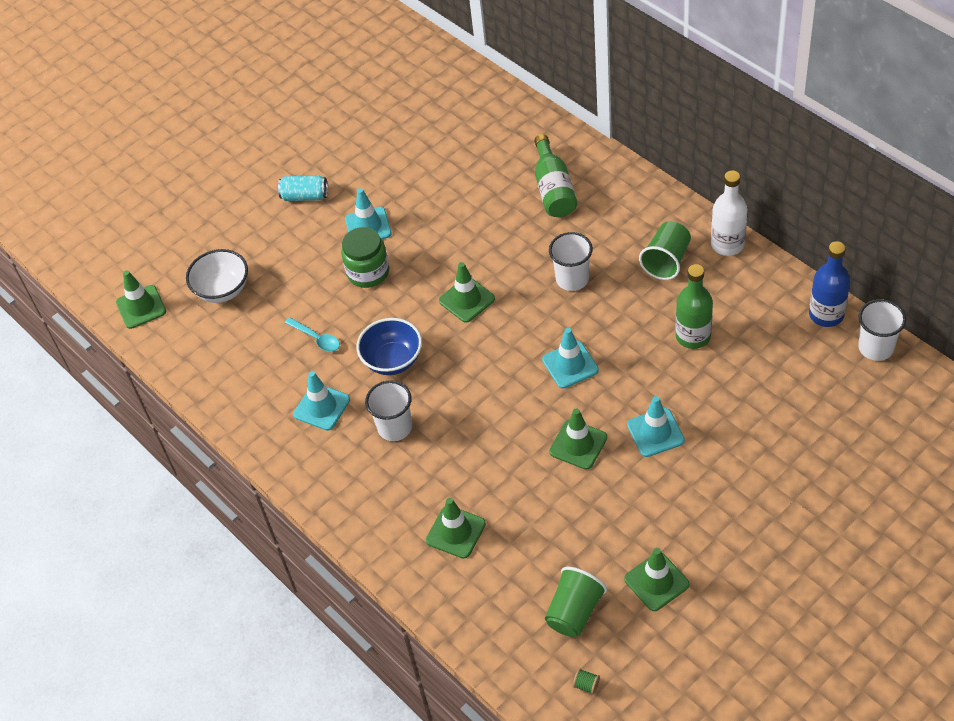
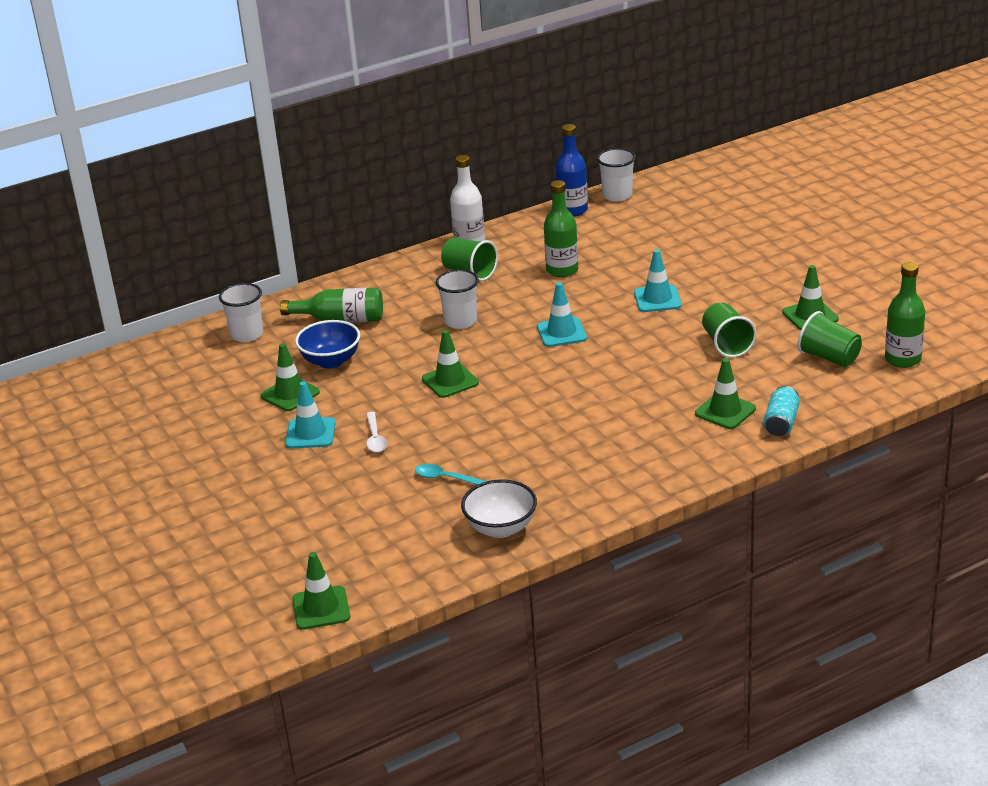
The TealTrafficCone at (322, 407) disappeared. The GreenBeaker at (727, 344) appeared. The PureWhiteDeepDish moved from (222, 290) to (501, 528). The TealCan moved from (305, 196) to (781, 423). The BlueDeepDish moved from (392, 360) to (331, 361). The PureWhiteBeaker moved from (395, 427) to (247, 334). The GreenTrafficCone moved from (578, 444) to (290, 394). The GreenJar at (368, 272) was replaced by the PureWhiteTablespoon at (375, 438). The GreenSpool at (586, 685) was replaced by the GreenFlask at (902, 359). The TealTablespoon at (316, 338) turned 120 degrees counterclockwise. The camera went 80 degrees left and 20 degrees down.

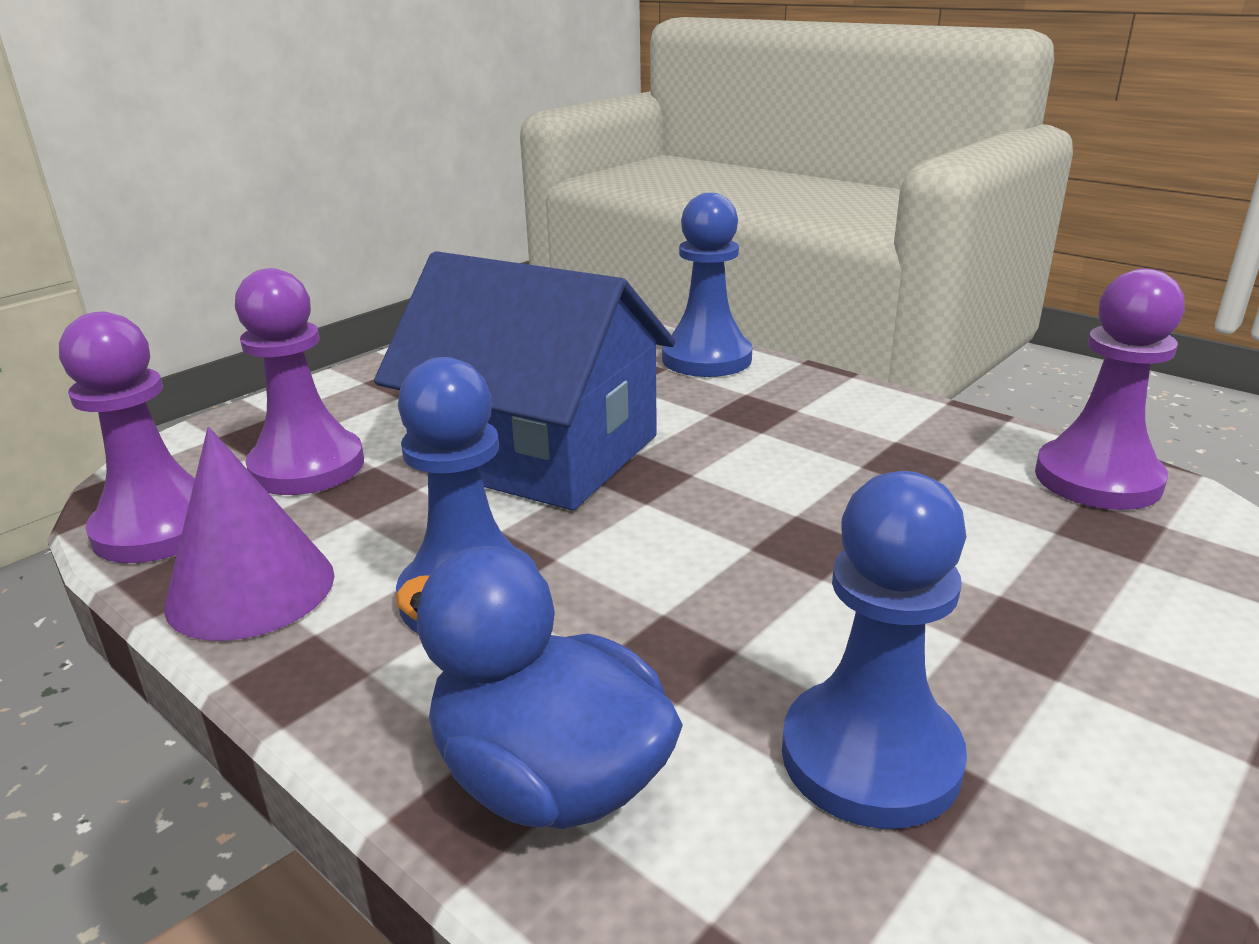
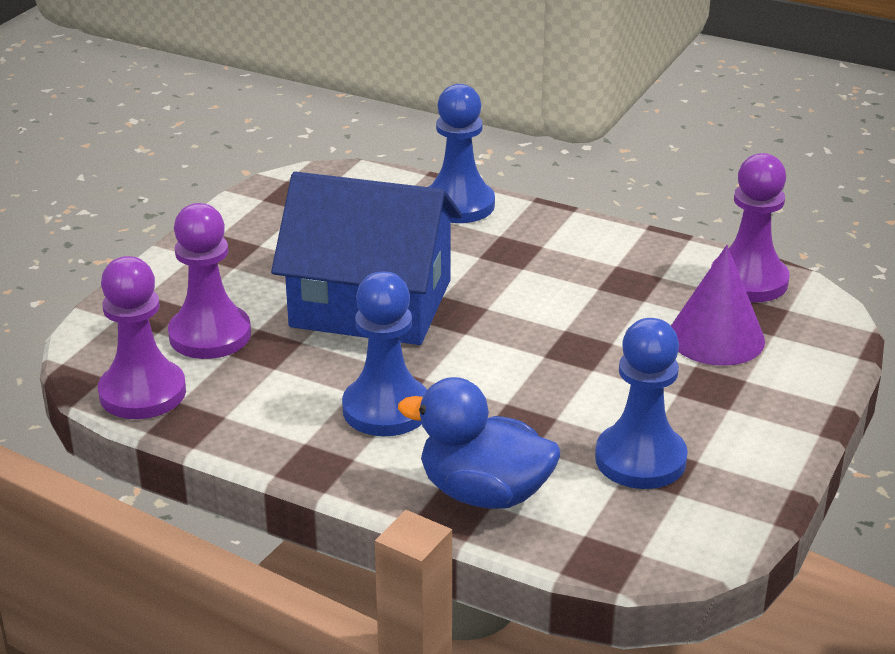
The RoyalPurpleCone moved from (251, 589) to (716, 337). The camera went 15 degrees left and 5 degrees up.

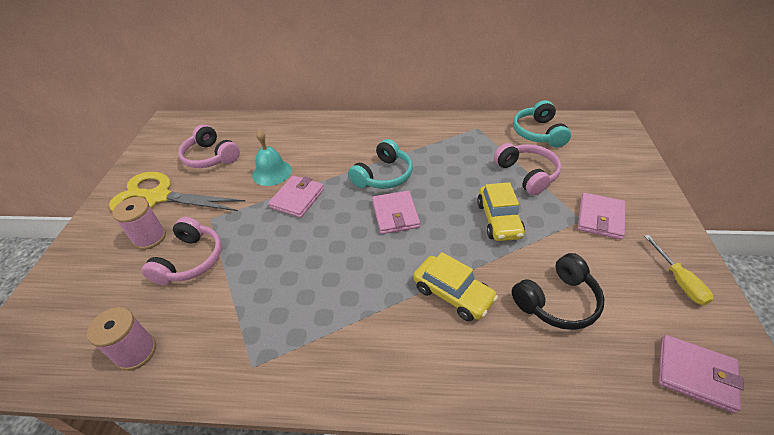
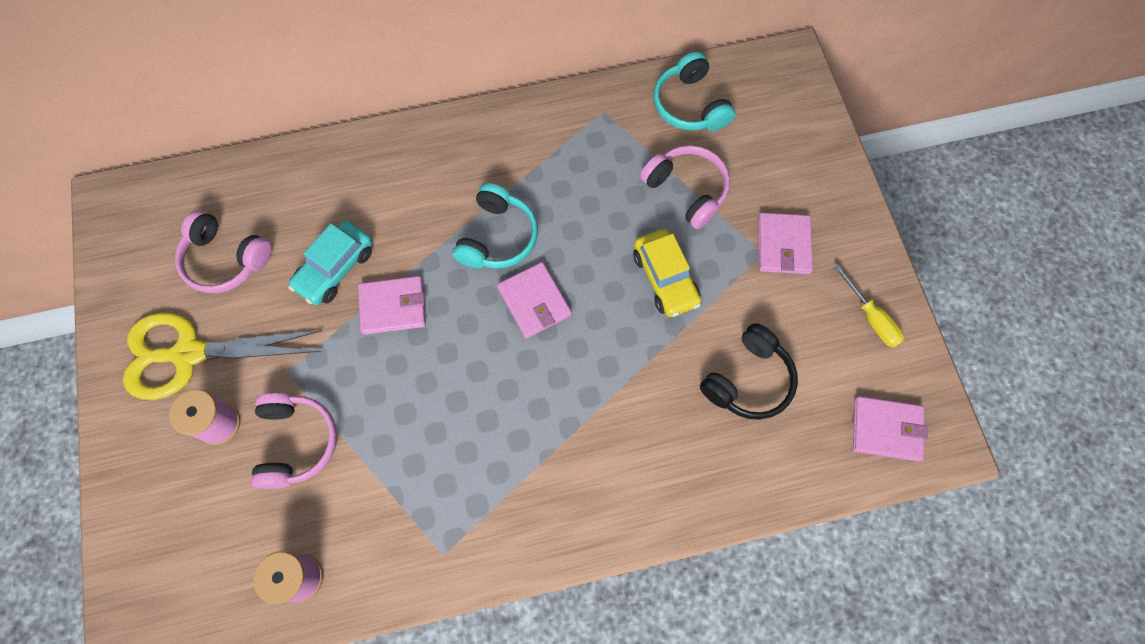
The YellowAutomobile at (453, 294) disappeared. The TealSchoolBell at (272, 172) was replaced by the TealAutomobile at (335, 268). The PinkCardWallet at (297, 198) turned 75 degrees clockwise. The camera went 20 degrees left and 25 degrees up.

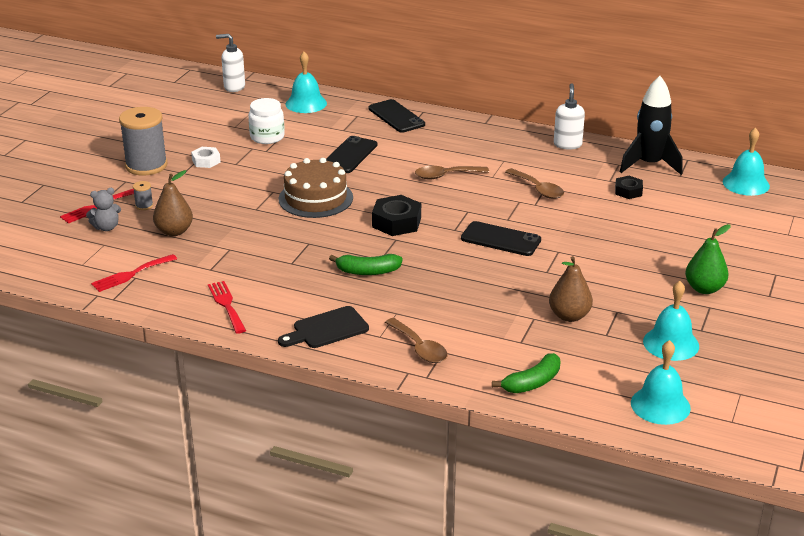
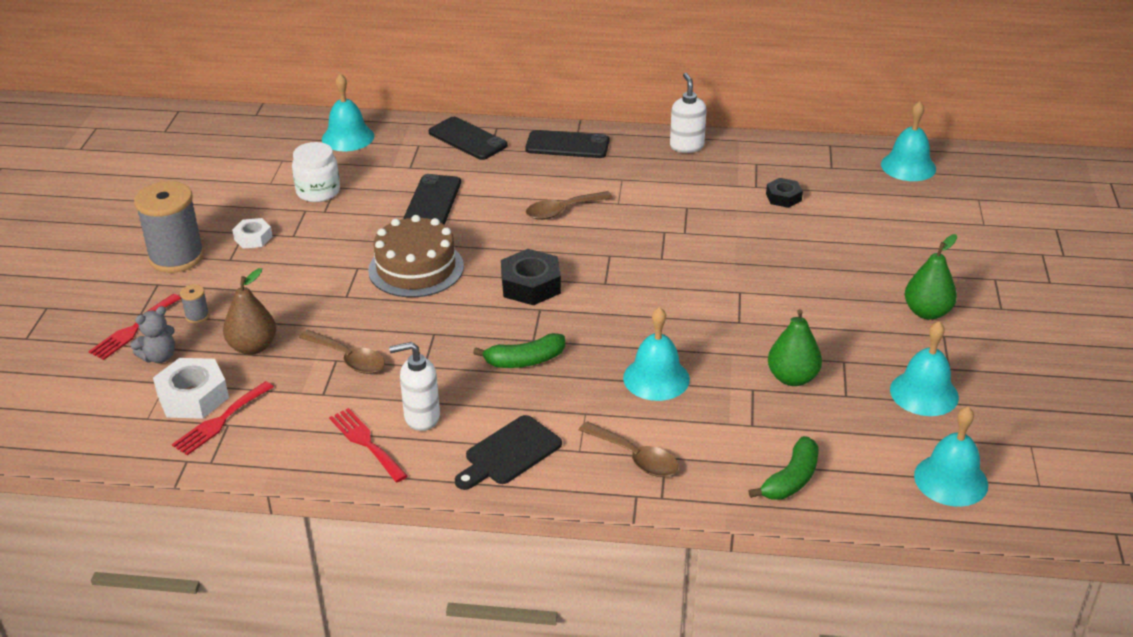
The EbonySpaceship at (649, 165) disappeared. The PureWhiteHexNut at (193, 396) appeared. The TealSchoolBell at (656, 378) appeared. The PureWhitePumpBottle moved from (234, 87) to (421, 417). The EbonySmartphone moved from (500, 239) to (567, 145). The BrownTablespoon moved from (538, 189) to (348, 359). The BrownPear at (569, 316) became the GreenPear at (792, 378). The camera went 15 degrees left and 5 degrees up.

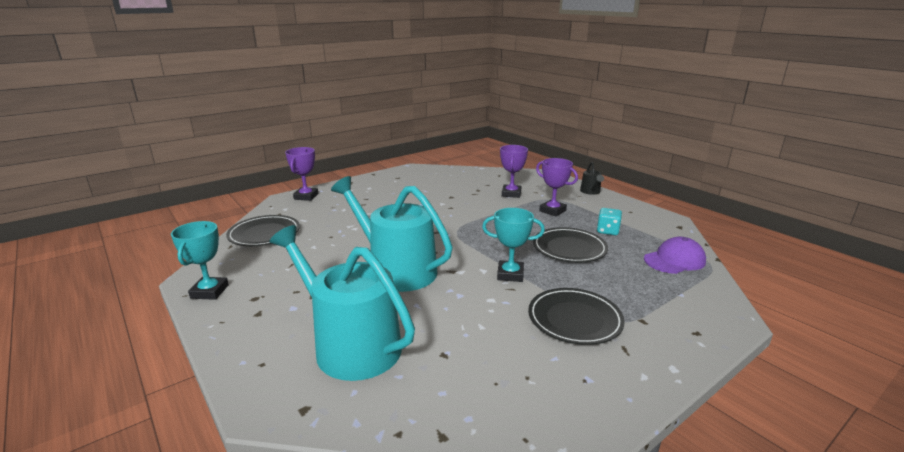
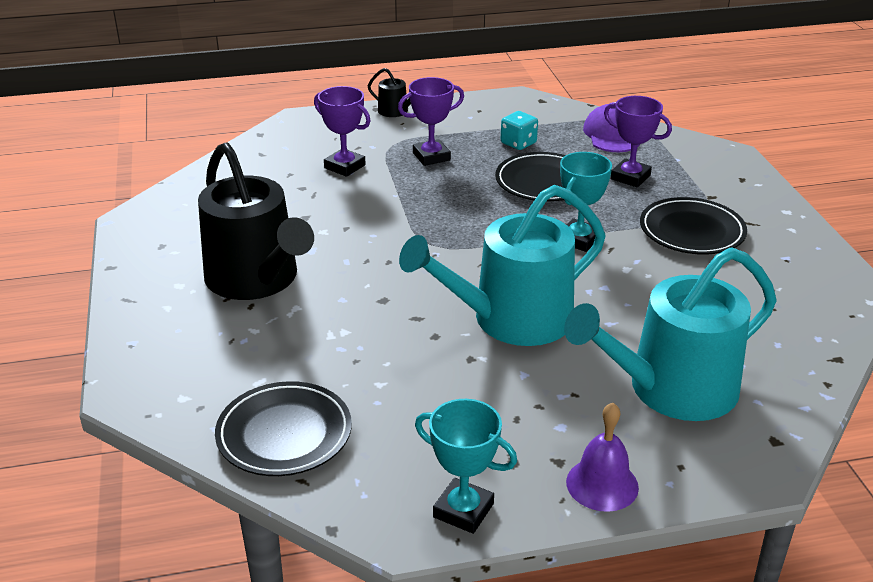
The EbonyWateringCan at (257, 279) appeared. The RoyalPurpleSchoolBell at (602, 484) appeared. The RoyalPurplePrizeCup moved from (306, 196) to (630, 177). The camera went 65 degrees left and 10 degrees up.

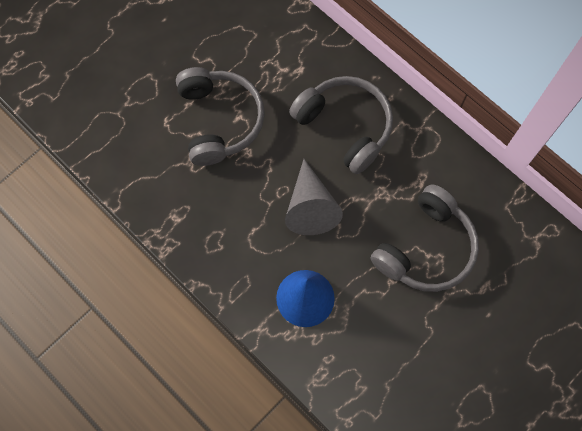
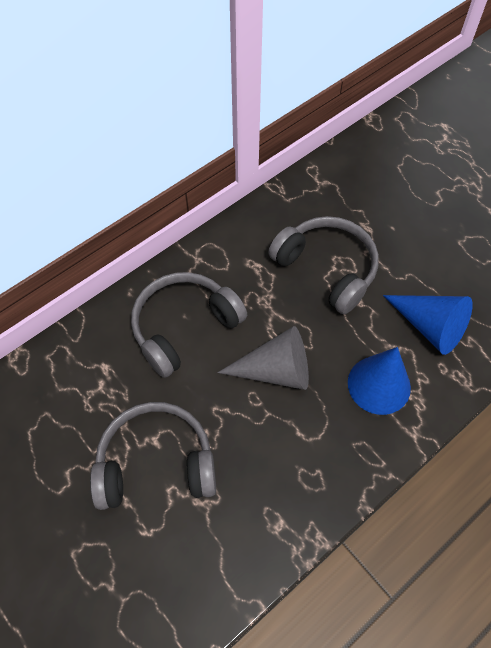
The BlueCone at (429, 326) appeared. The camera went 85 degrees left and 10 degrees down.

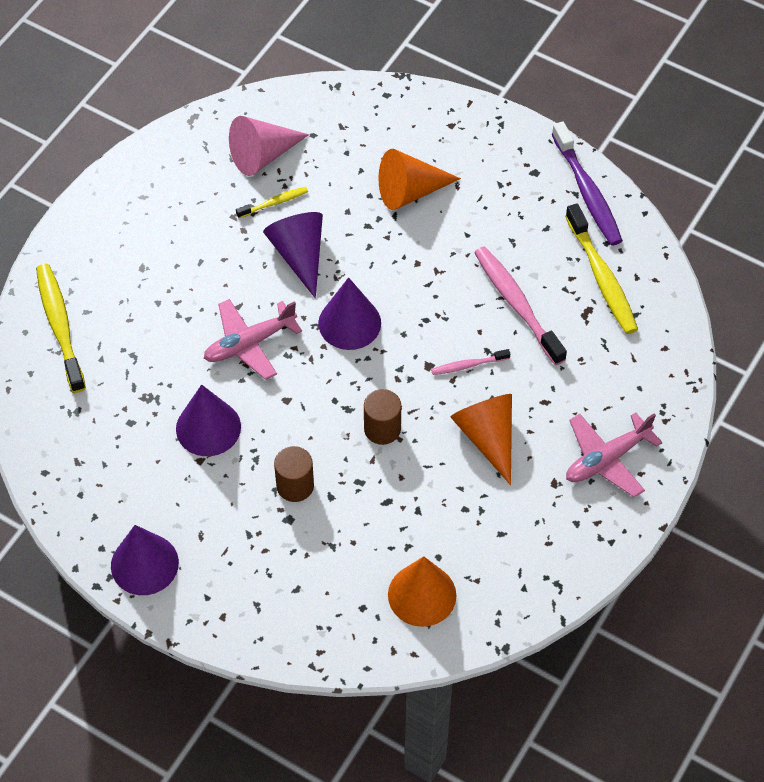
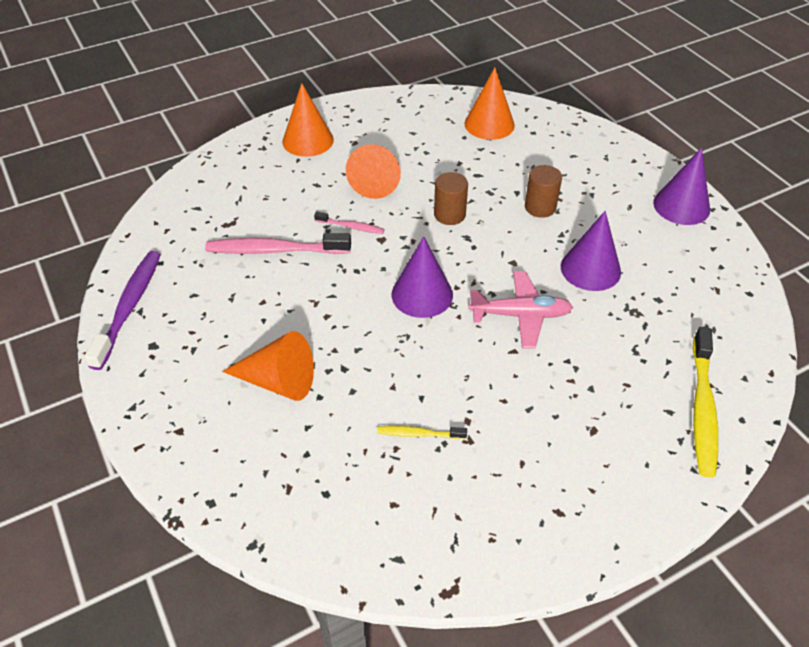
The PinkCone at (262, 155) disappeared. The RoyalPurpleCone at (299, 255) disappeared. The YellowToothBrush at (601, 277) disappeared. The PinkAeroplane at (607, 459) was replaced by the OrangeColouredCone at (308, 140). The PinkToothBrush at (517, 304) turned 90 degrees clockwise. The camera went 150 degrees left and 10 degrees down.

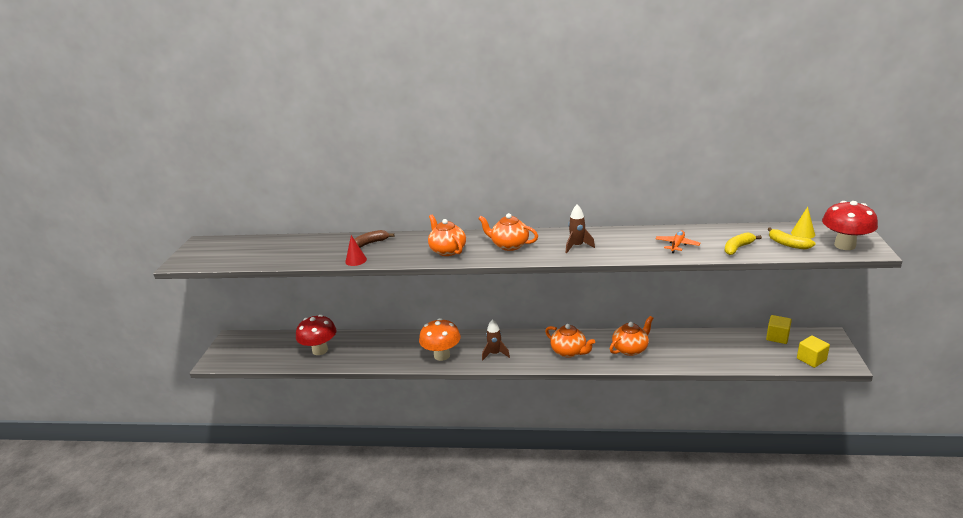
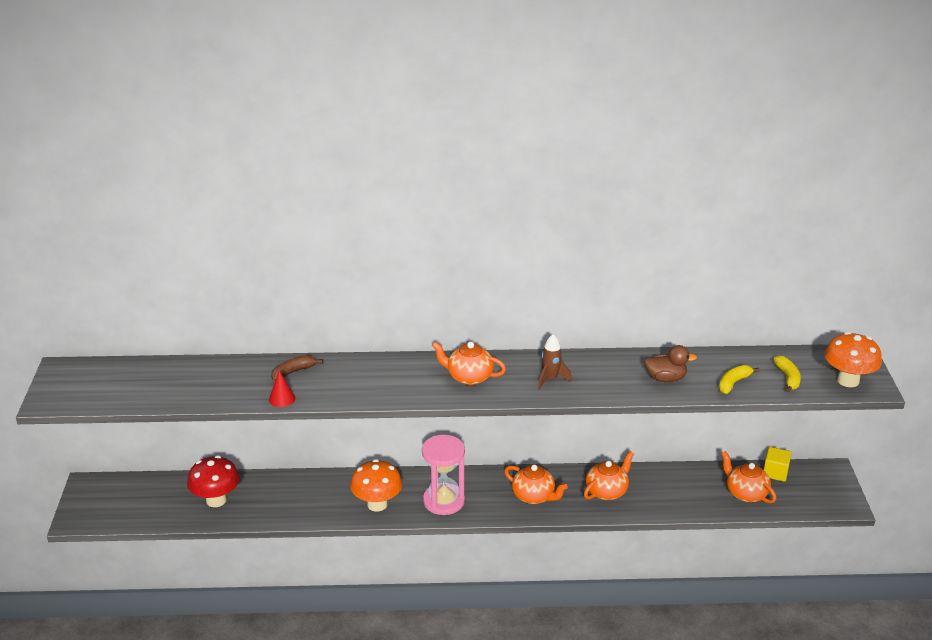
The YellowCone at (803, 233) disappeared. The YellowCube at (811, 359) disappeared. The OrangeColouredTeapot moved from (447, 250) to (745, 493). The BrownSpaceship at (495, 354) was replaced by the PinkSandglass at (444, 501). The OrangeColouredAeroplane at (677, 245) was replaced by the BrownRubberDuck at (665, 378). The RedMushroom at (844, 245) became the OrangeColouredMushroom at (848, 380). The YellowBananaFruit at (788, 244) turned 135 degrees counterclockwise. The camera went 10 degrees left and 5 degrees up.

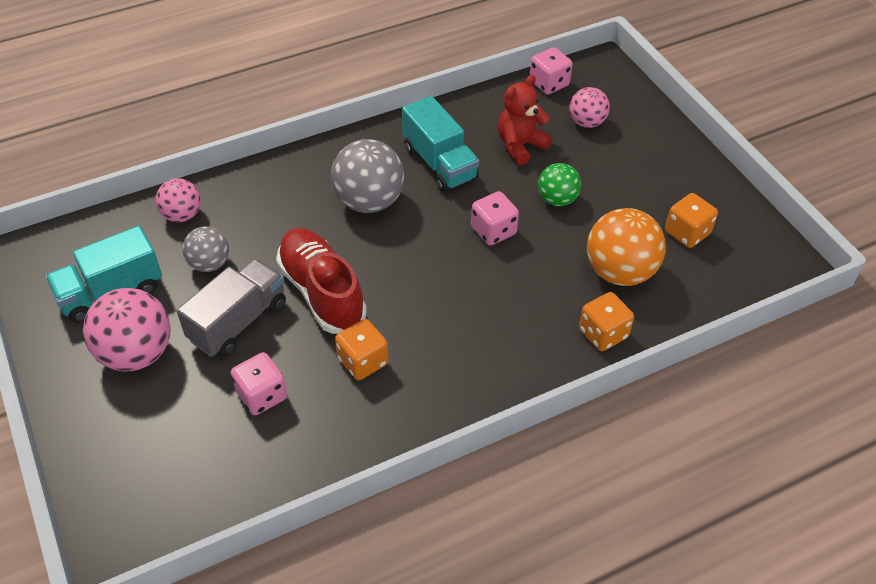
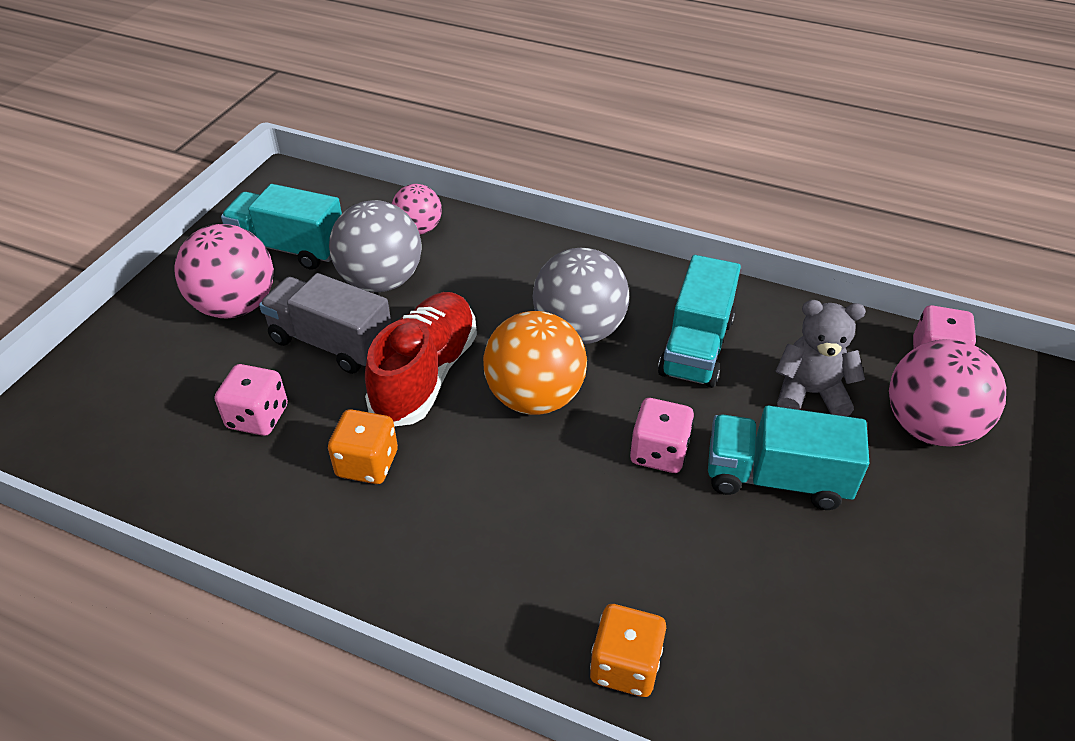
The OrangeColouredDice at (687, 233) disappeared. The OrangeColouredBall moved from (620, 272) to (535, 397). The GreenBall at (557, 199) was replaced by the TealTruck at (776, 478). The RedStuffedBear at (520, 146) became the GrayStuffedBear at (810, 393). The GrayTruck at (238, 322) turned 150 degrees counterclockwise. The GrayBall at (209, 264) changed to 1.68 times the size. The PinkBall at (587, 122) changed to 1.68 times the size. The camera went 50 degrees right and 5 degrees down.

